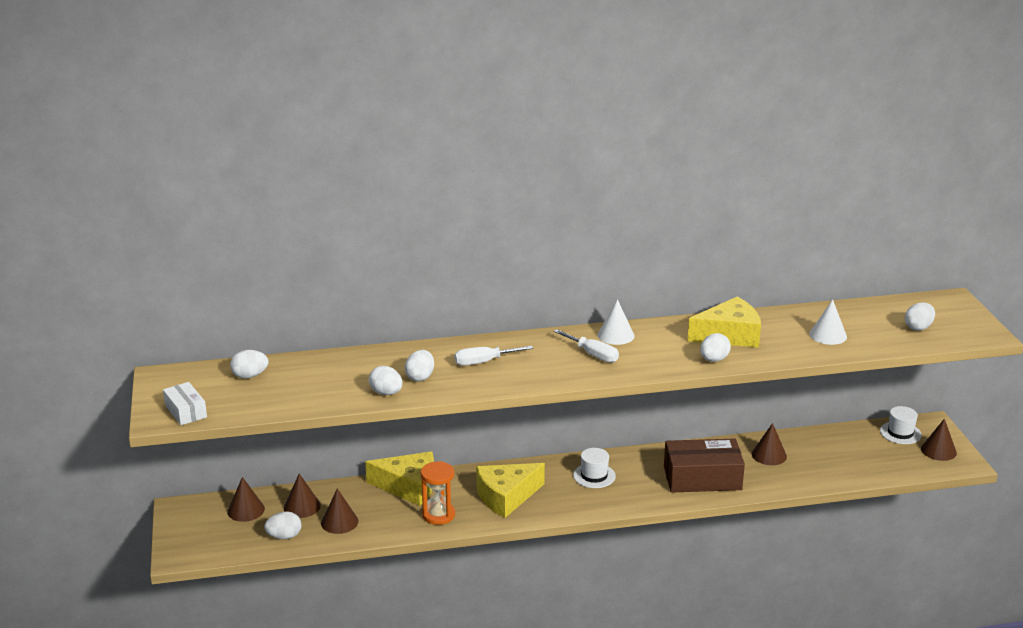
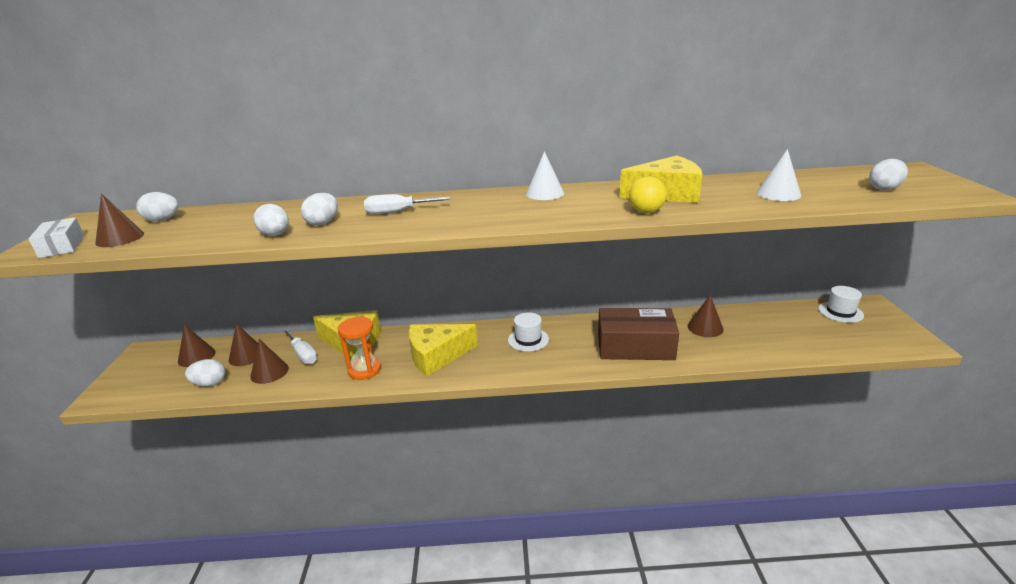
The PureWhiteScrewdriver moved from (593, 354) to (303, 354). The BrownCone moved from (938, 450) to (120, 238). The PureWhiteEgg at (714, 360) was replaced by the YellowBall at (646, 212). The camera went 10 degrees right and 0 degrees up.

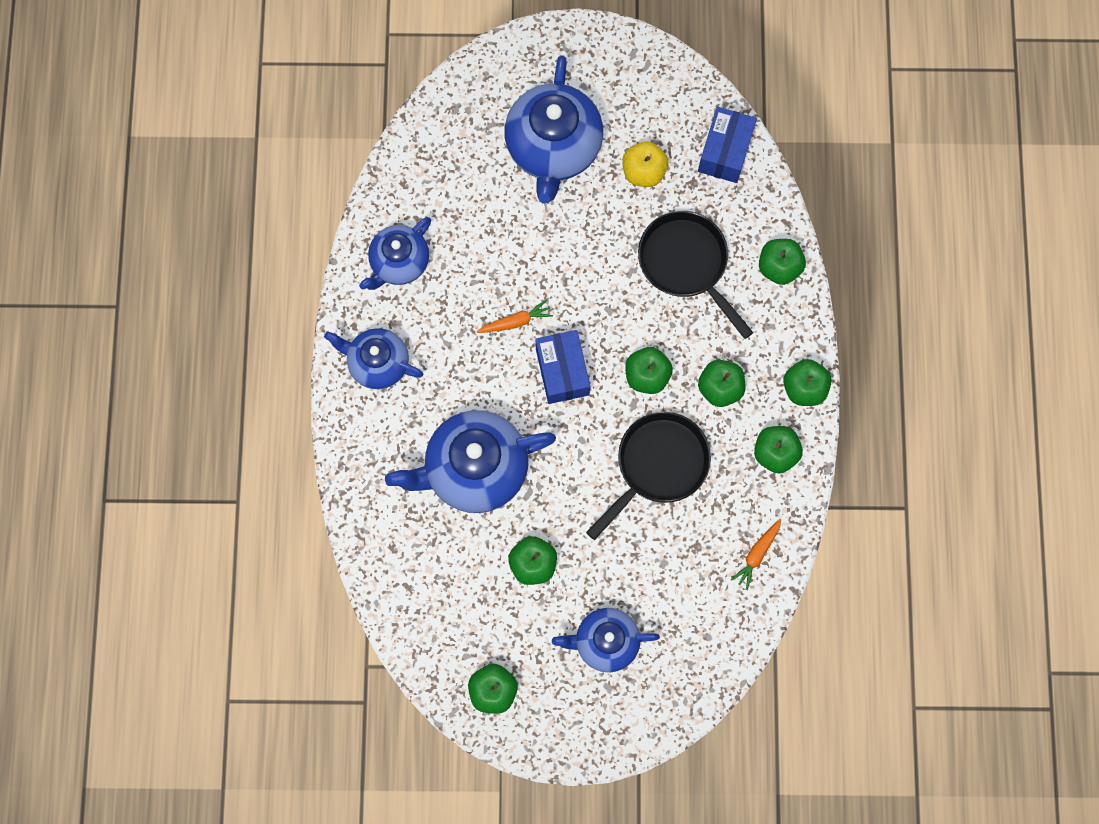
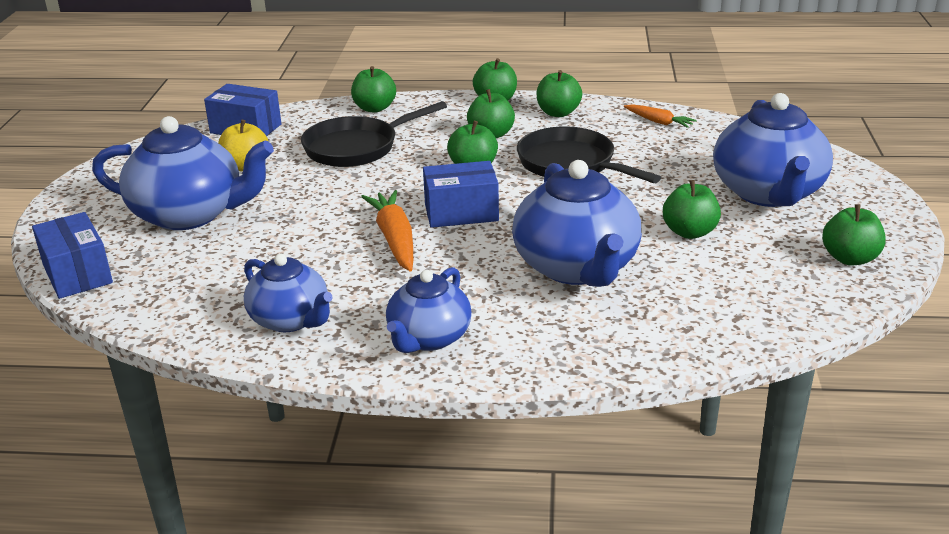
The BluePackage at (77, 274) appeared. The OrangeColouredRootVegetable at (516, 321) changed to 1.69 times the size. The BlueTeapot at (605, 642) changed to 1.64 times the size. The camera went 85 degrees left and 45 degrees down.

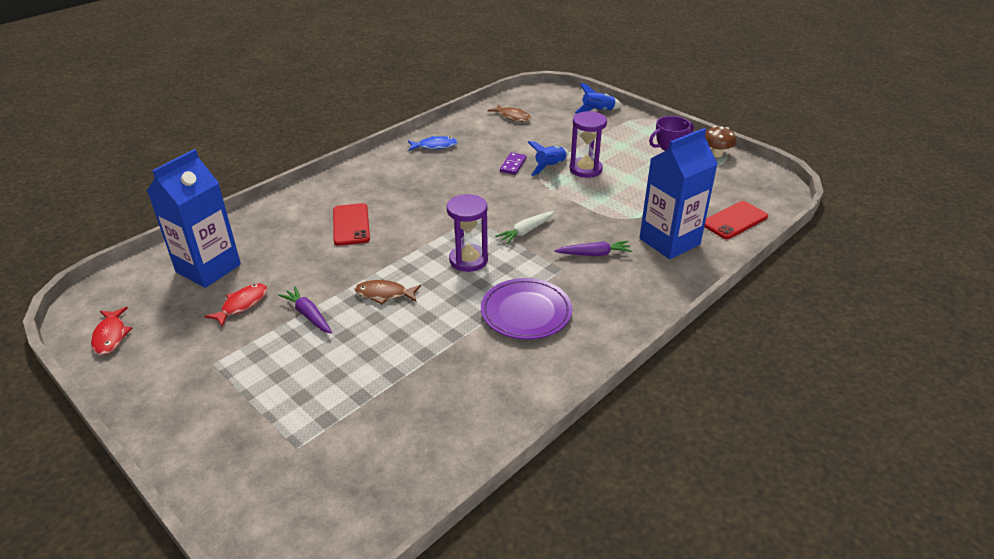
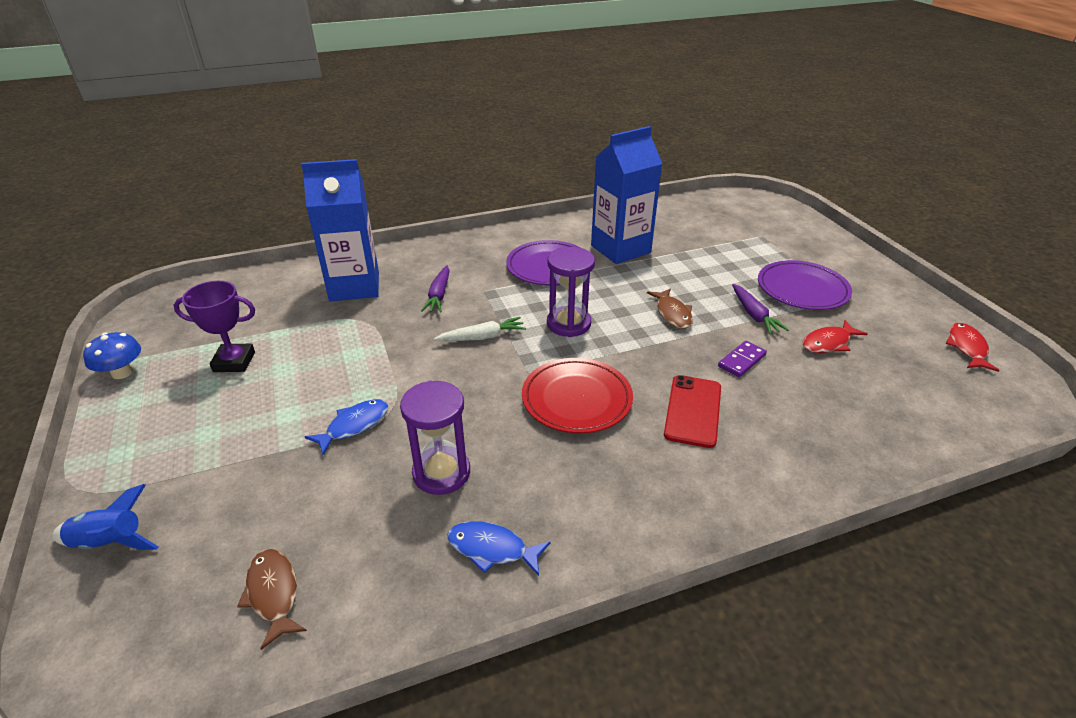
The RedSmartphone at (734, 220) disappeared. The RedFlatDish at (576, 399) appeared. The RoyalPurpleFlatDish at (802, 289) appeared. The BlueMilkCarton moved from (208, 268) to (620, 249). The RoyalPurpleDominoPiece moved from (513, 165) to (741, 361). The RoyalPurpleSandglass moved from (585, 169) to (441, 473). The BlueSpaceship at (550, 167) was replaced by the BlueFishFigure at (354, 425). The BrownMushroom at (716, 154) became the BlueMushroom at (122, 372). The BrownFishFigure at (384, 294) turned 45 degrees clockwise. The RoyalPurpleRootVegetable at (594, 254) turned 105 degrees counterclockwise. The camera went 155 degrees left and 0 degrees up.

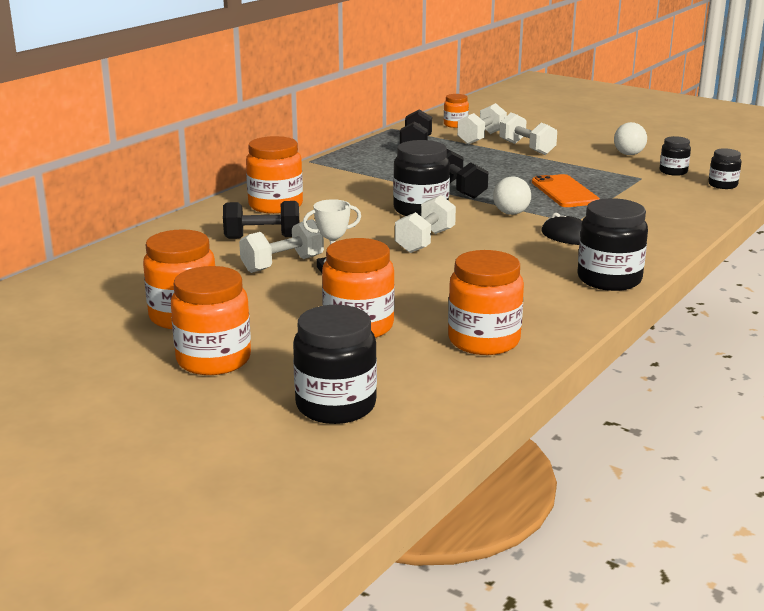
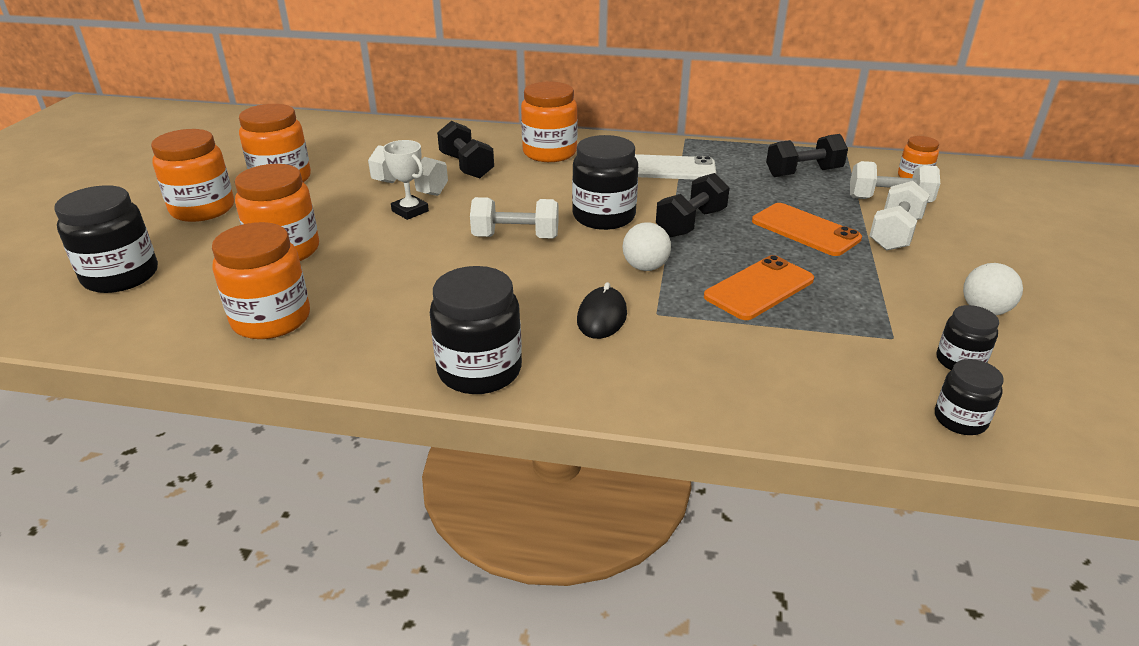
The PureWhiteSmartphone at (671, 169) appeared. The OrangeColouredSmartphone at (805, 230) appeared. The camera went 65 degrees right and 10 degrees up.

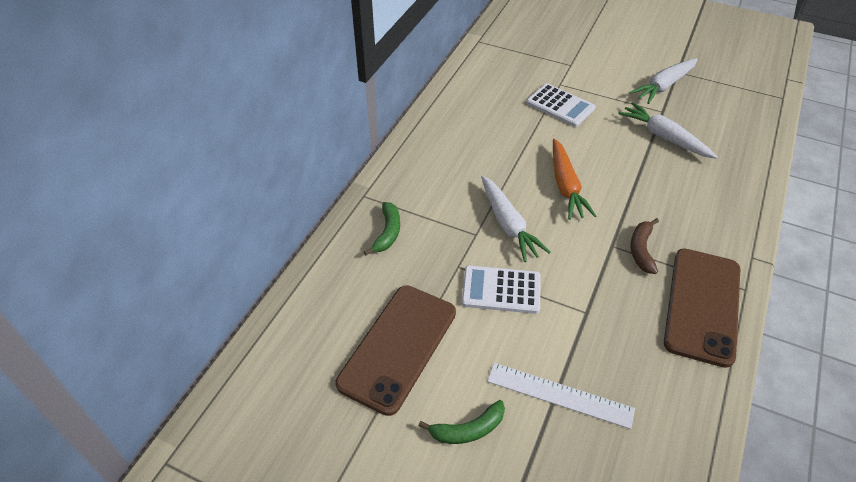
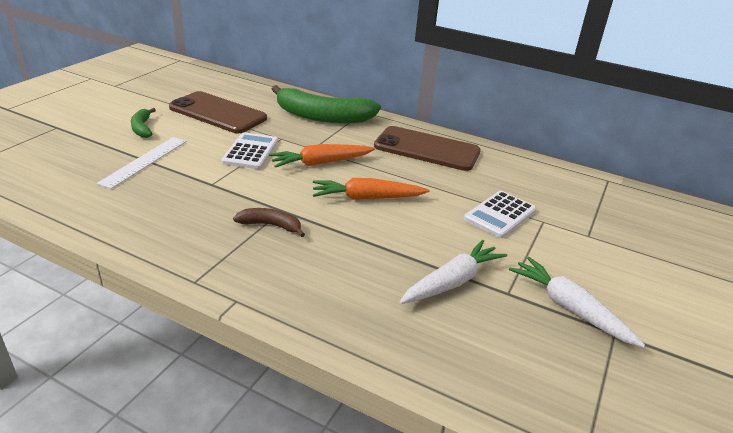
The BrownSmartphone moved from (702, 305) to (426, 149). The PureWhiteRootVegetable at (508, 224) became the OrangeColouredRootVegetable at (321, 163). The GreenBananaFruit at (387, 232) changed to 2.13 times the size. The camera went 90 degrees right and 15 degrees down.

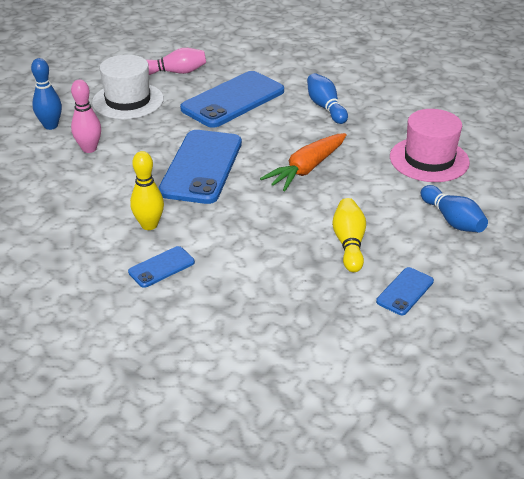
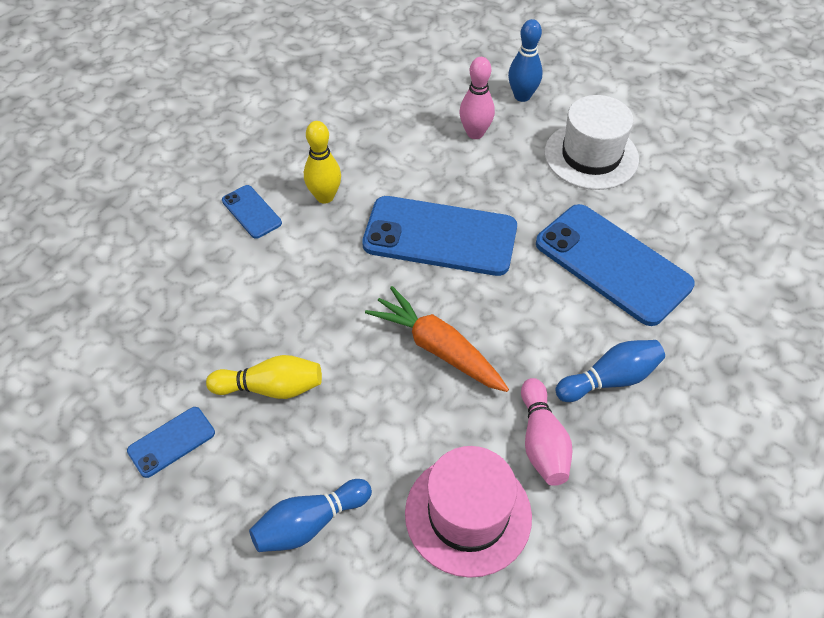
The PinkTenpin moved from (176, 72) to (542, 442). The BlueSmartphone at (405, 291) turned 75 degrees counterclockwise. The camera went 90 degrees right and 15 degrees up.

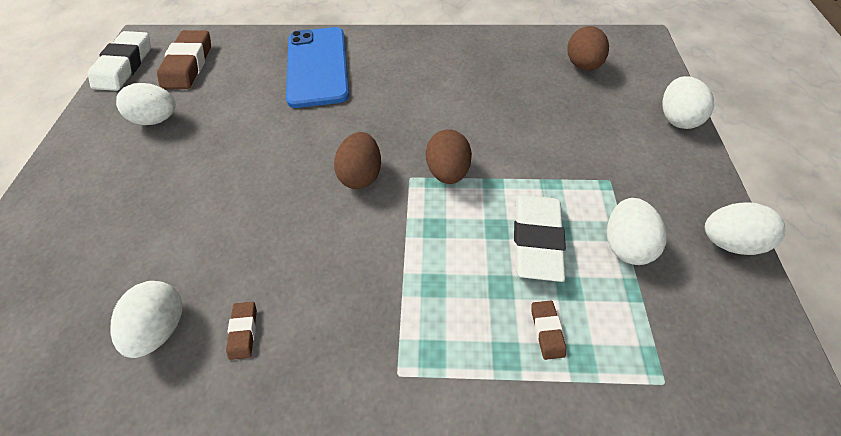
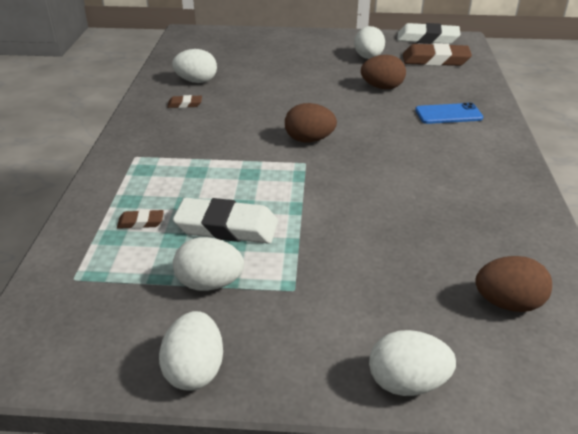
The BrownEgg moved from (447, 171) to (382, 87). The BlueSmartphone at (317, 67) changed to 0.55 times the size. The camera went 90 degrees right and 20 degrees down.

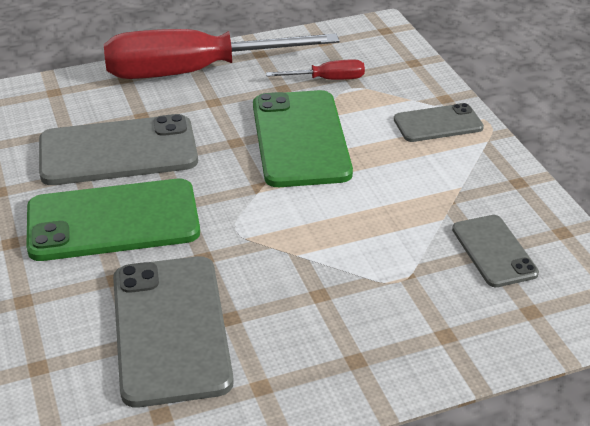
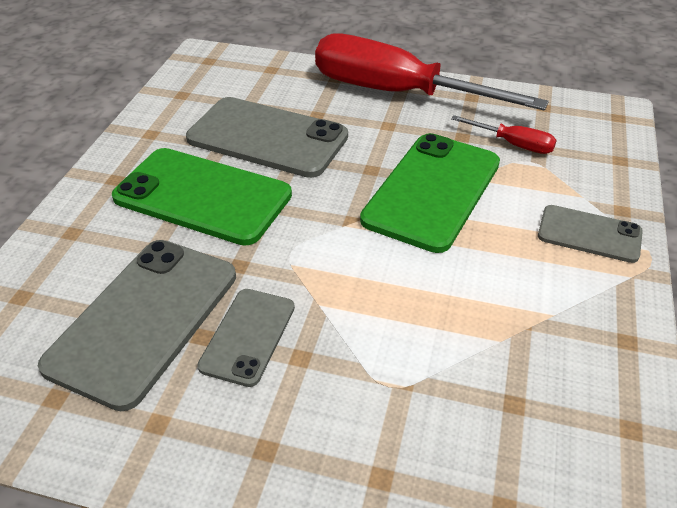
The GraySmartphone moved from (494, 251) to (248, 336). The camera went 35 degrees right and 5 degrees up.

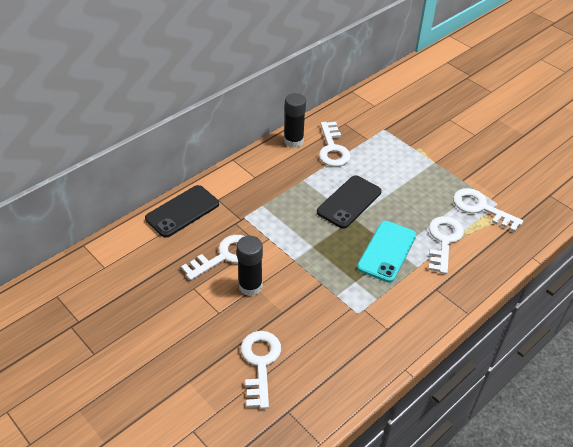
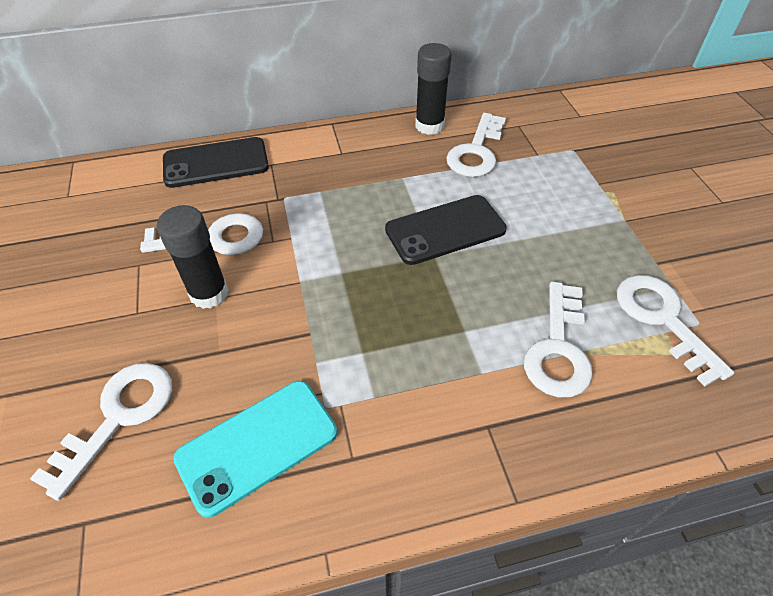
The TealSmartphone moved from (387, 251) to (257, 445). The PureWhiteKey at (443, 241) turned 150 degrees clockwise. The camera went 30 degrees right and 5 degrees up.

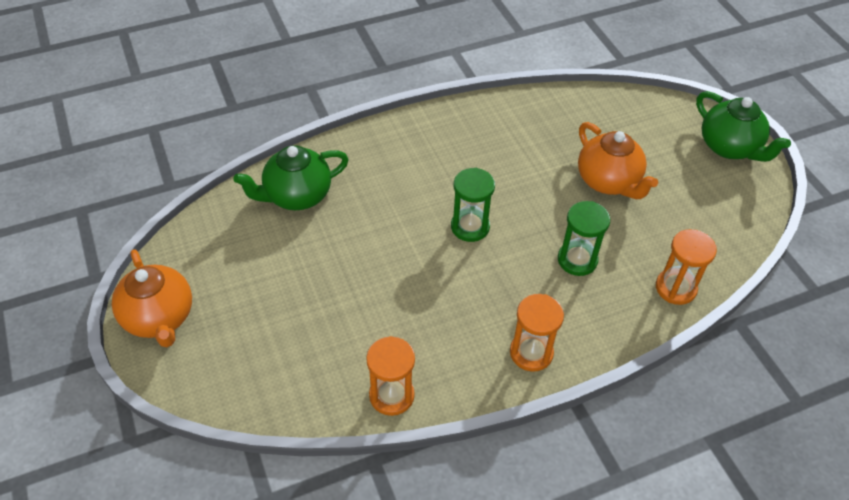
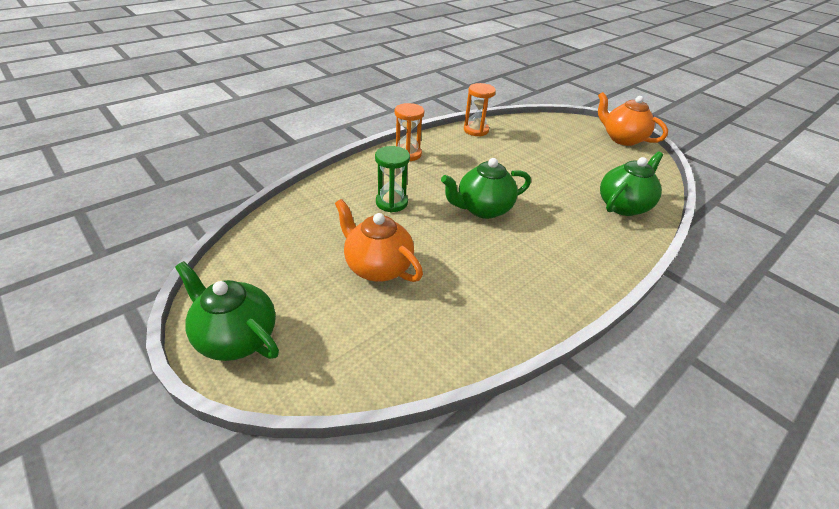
The OrangeColouredSandglass at (675, 288) disappeared. The GreenSandglass at (470, 227) was replaced by the GreenTeapot at (483, 209). The camera went 160 degrees right and 10 degrees down.

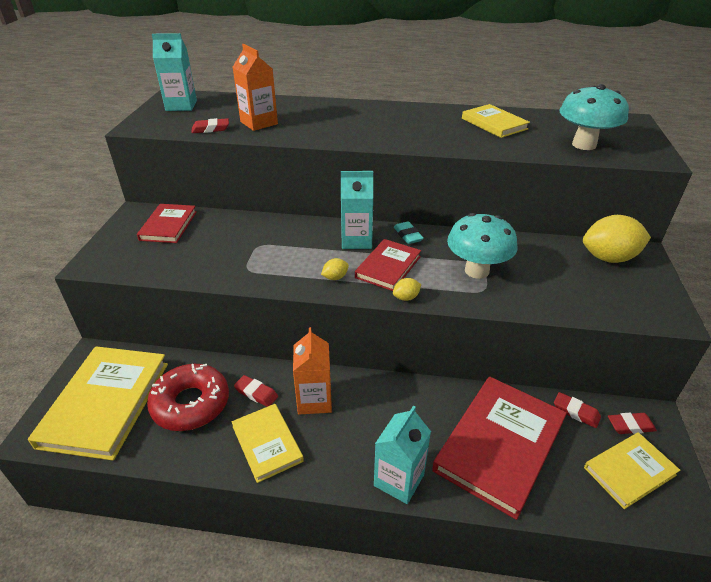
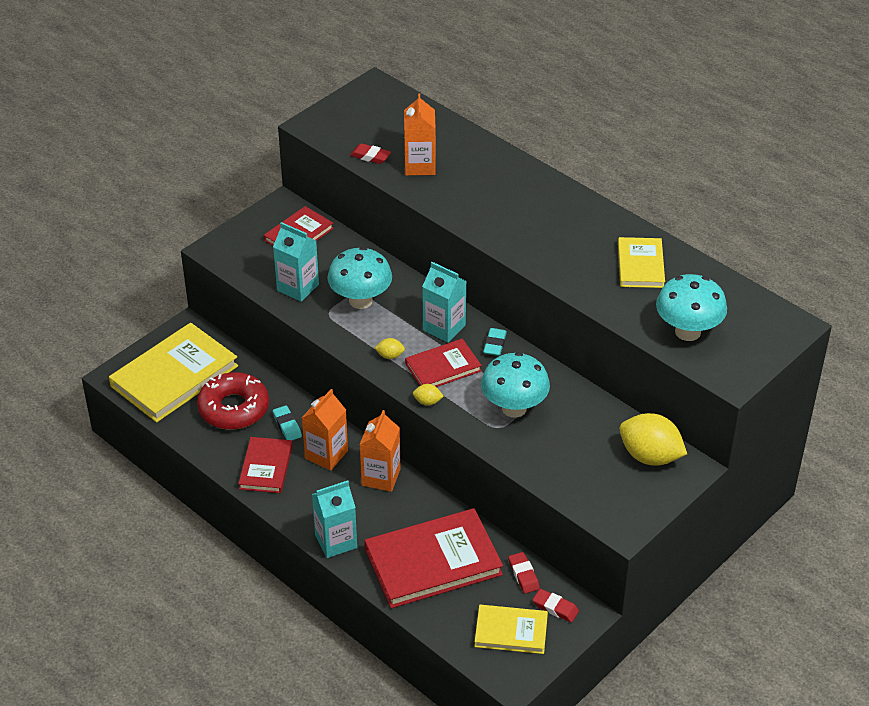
The TealMushroom at (360, 300) appeared. The OrangeColouredMilkCarton at (381, 477) appeared. The TealMilkCarton moved from (181, 106) to (298, 287). The YellowHardback at (267, 443) became the RedHardback at (266, 467). The RedGumEraser at (256, 393) became the TealGumEraser at (287, 426). The camera went 35 degrees right and 5 degrees up.

